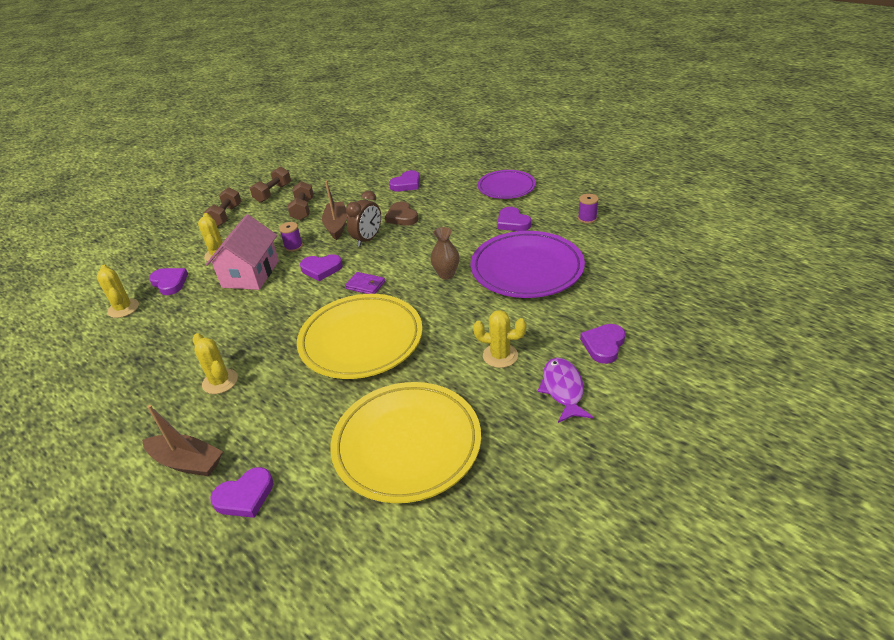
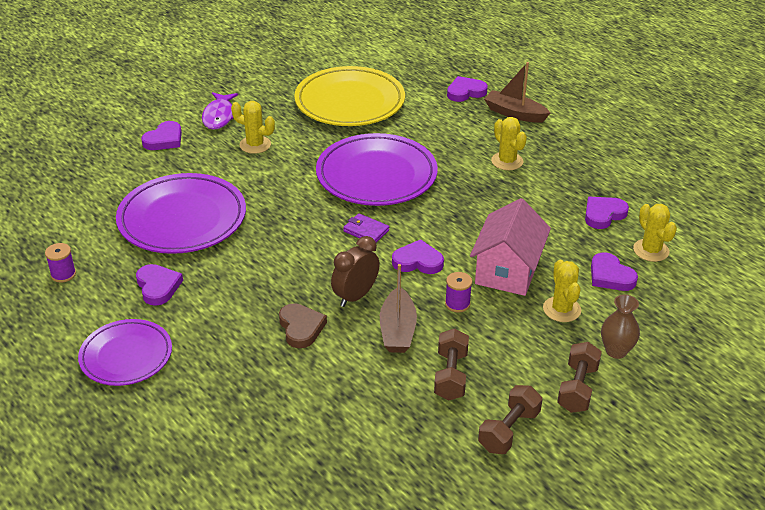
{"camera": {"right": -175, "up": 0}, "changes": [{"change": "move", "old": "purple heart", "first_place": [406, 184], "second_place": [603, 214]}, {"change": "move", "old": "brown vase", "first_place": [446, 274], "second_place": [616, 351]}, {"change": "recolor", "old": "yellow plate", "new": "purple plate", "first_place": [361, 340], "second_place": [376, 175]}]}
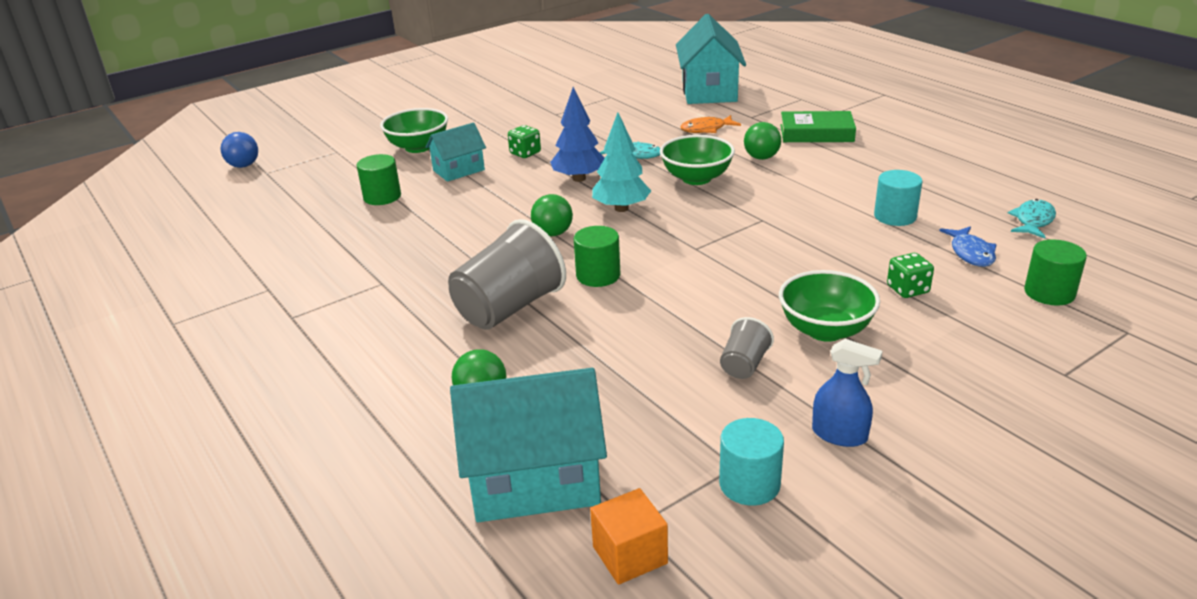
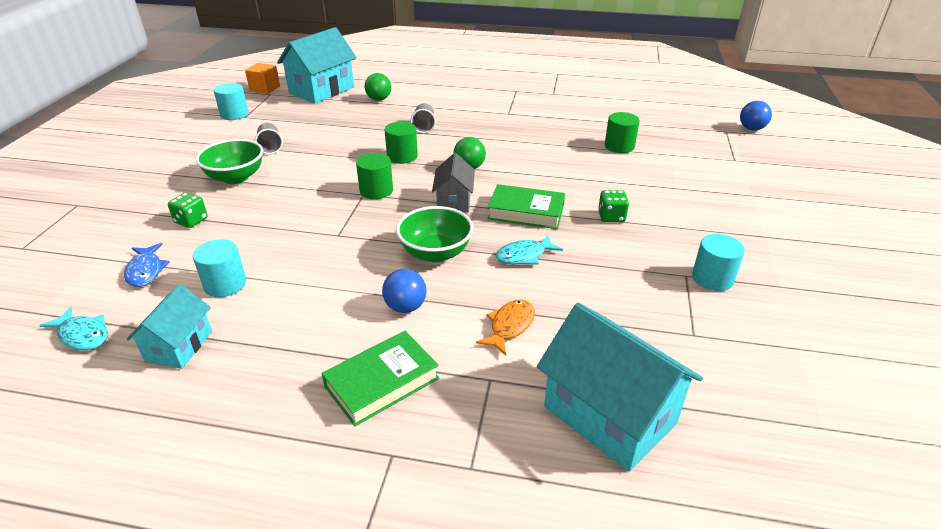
{"camera": {"right": 135, "up": 5}, "changes": [{"change": "delete", "old": "green bowl", "first_place": [418, 147]}, {"change": "delete", "old": "blue spray bottle", "first_place": [839, 434]}, {"change": "insert", "new": "turquoise cylinder", "second_place": [712, 278]}, {"change": "move", "old": "turquoise house", "first_place": [458, 170], "second_place": [179, 346]}, {"change": "move", "old": "green cylinder", "first_place": [1049, 293], "second_place": [376, 190]}, {"change": "replace", "old": "blue tree", "new": "green book", "first_place": [579, 178], "second_place": [526, 212]}, {"change": "replace", "old": "turquoise tree", "new": "grey house", "first_place": [621, 208], "second_place": [454, 201]}, {"change": "recolor", "old": "green ball", "new": "blue ball", "first_place": [761, 157], "second_place": [405, 307]}, {"change": "rotate", "old": "blue fish", "first_place": [971, 253], "second_place": [146, 271], "degrees": -150}, {"change": "rotate", "old": "turquoise fish", "first_place": [1033, 221], "second_place": [83, 335], "degrees": -45}, {"change": "resize", "old": "grey cup", "first_place": [509, 308], "second_place": [424, 127], "factor": 0.49}]}
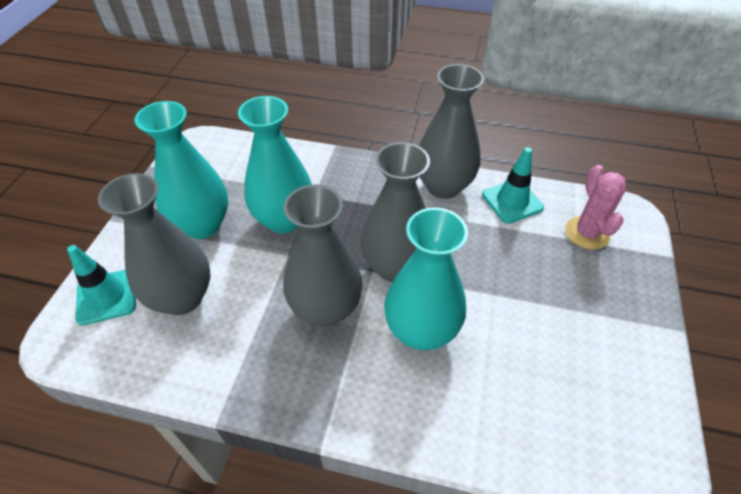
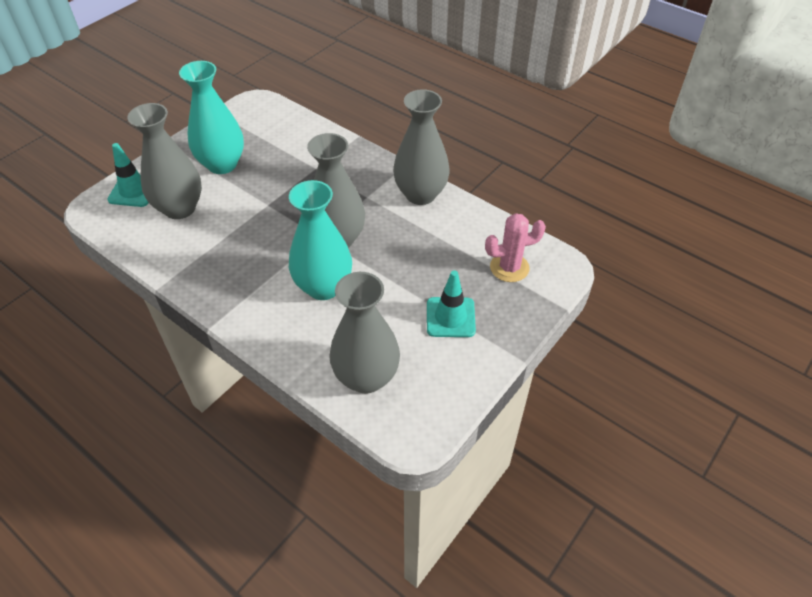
{"camera": {"right": 25, "up": 0}, "changes": [{"change": "delete", "old": "turquoise vase", "first_place": [284, 220]}, {"change": "move", "old": "grey vase", "first_place": [326, 309], "second_place": [366, 377]}, {"change": "move", "old": "turquoise traffic cone", "first_place": [512, 201], "second_place": [450, 317]}, {"change": "rotate", "old": "pink cactus", "first_place": [587, 233], "second_place": [509, 267], "degrees": 60}]}
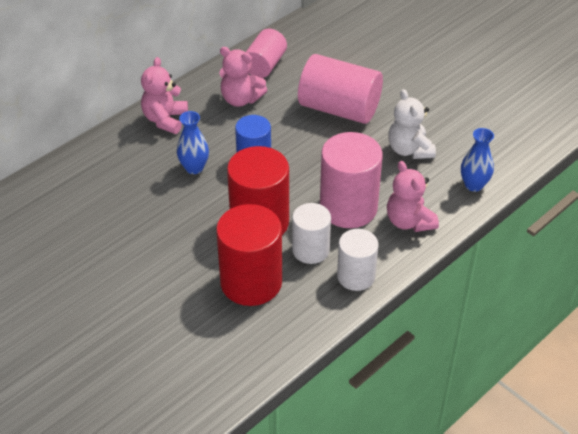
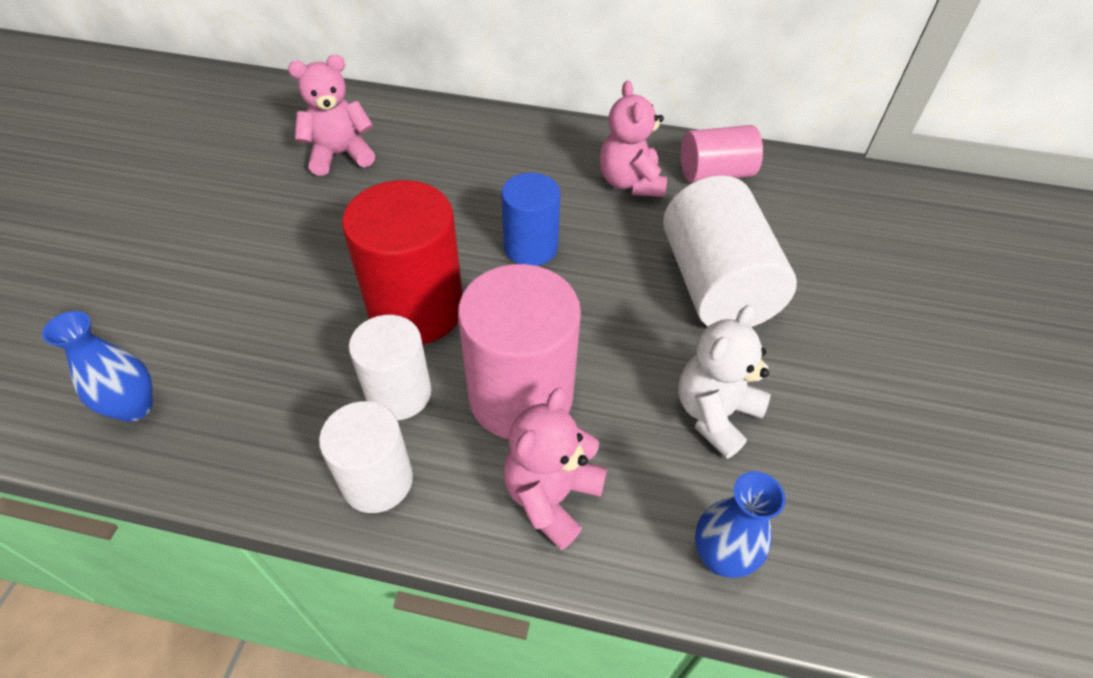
{"camera": {"right": 55, "up": 5}, "changes": [{"change": "delete", "old": "red cylinder", "first_place": [251, 282]}, {"change": "move", "old": "pink teddy bear", "first_place": [165, 120], "second_place": [340, 155]}, {"change": "move", "old": "blue vase", "first_place": [194, 168], "second_place": [134, 407]}, {"change": "recolor", "old": "pink cylinder", "new": "white cylinder", "first_place": [339, 108], "second_place": [715, 285]}]}
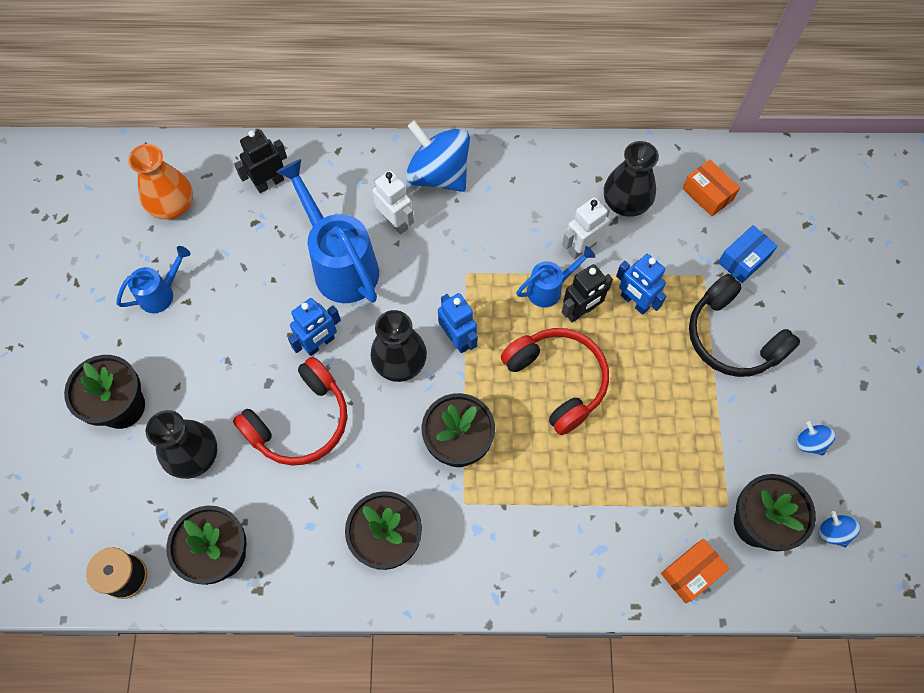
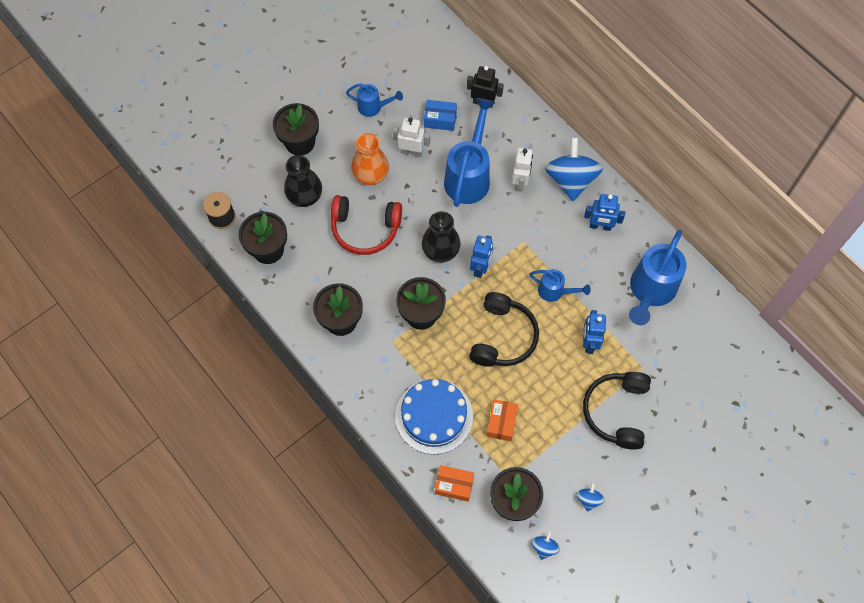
{"camera": {"right": 50, "up": 0}, "changes": [{"change": "delete", "old": "black robot", "first_place": [580, 311]}, {"change": "insert", "new": "blue cake", "second_place": [434, 416]}, {"change": "move", "old": "orange vase", "first_place": [172, 205], "second_place": [370, 174]}, {"change": "move", "old": "blue robot", "first_place": [320, 344], "second_place": [600, 226]}, {"change": "move", "old": "white robot", "first_place": [581, 247], "second_place": [411, 152]}, {"change": "move", "old": "orange box", "first_place": [707, 194], "second_place": [501, 422]}, {"change": "move", "old": "blue box", "first_place": [743, 259], "second_place": [440, 119]}, {"change": "replace", "old": "black vase", "new": "blue watering can", "first_place": [626, 202], "second_place": [650, 291]}, {"change": "recolor", "old": "red headphones", "new": "black headphones", "first_place": [557, 381], "second_place": [503, 337]}]}
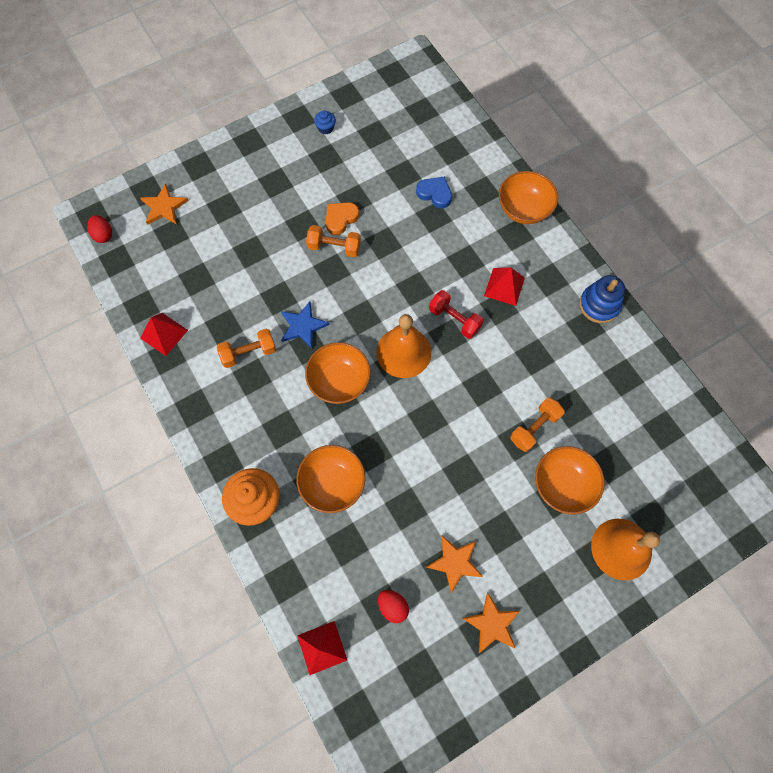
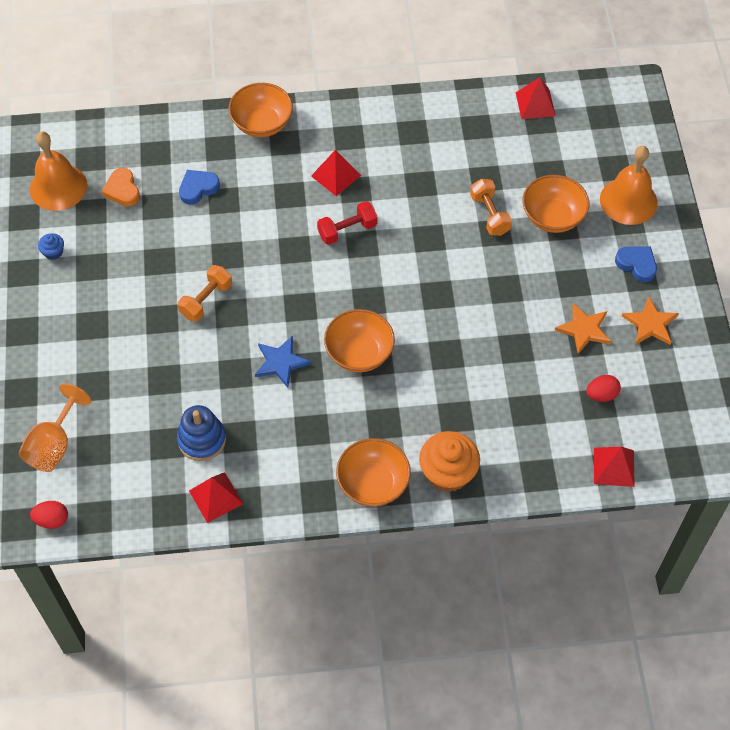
{"camera": {"right": -65, "up": -10}, "changes": [{"change": "delete", "old": "orange dumbbell", "first_place": [249, 353]}, {"change": "insert", "new": "red pyramid", "second_place": [535, 104]}, {"change": "insert", "new": "blue heart", "second_place": [637, 264]}, {"change": "move", "old": "orange bowl", "first_place": [332, 483], "second_place": [373, 483]}, {"change": "move", "old": "orange heart", "first_place": [340, 219], "second_place": [122, 190]}, {"change": "move", "old": "orange bell", "first_place": [403, 352], "second_place": [58, 187]}, {"change": "move", "old": "blue stacking toy", "first_place": [599, 305], "second_place": [202, 439]}, {"change": "replace", "old": "orange star", "new": "orange goblet", "first_place": [164, 207], "second_place": [54, 445]}]}
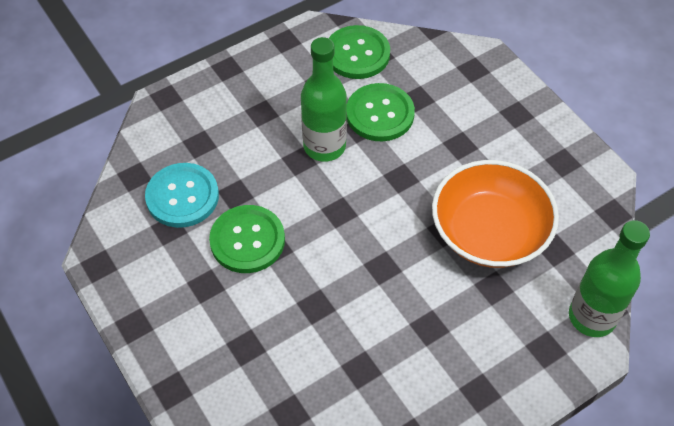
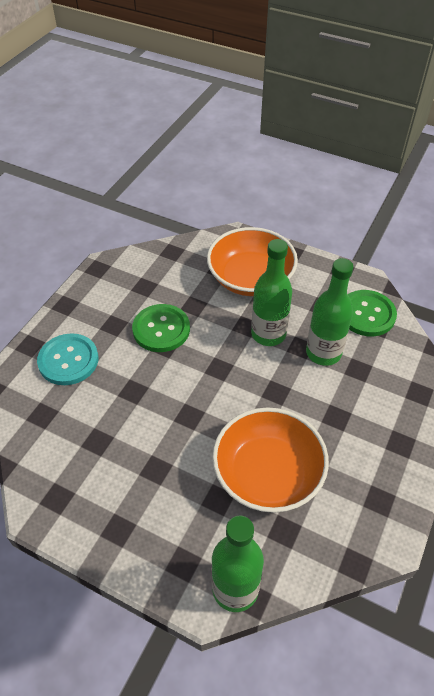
{"camera": {"right": 60, "up": -5}, "changes": [{"change": "insert", "new": "orange bowl", "second_place": [250, 278]}, {"change": "move", "old": "turquoise button", "first_place": [182, 196], "second_place": [68, 360]}, {"change": "replace", "old": "green button", "new": "green bottle", "first_place": [380, 114], "second_place": [323, 353]}]}
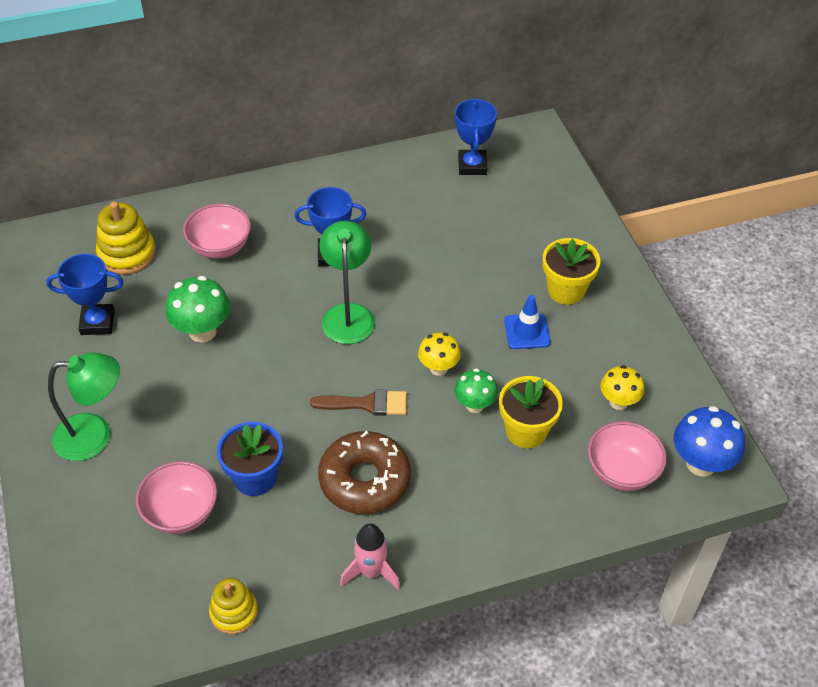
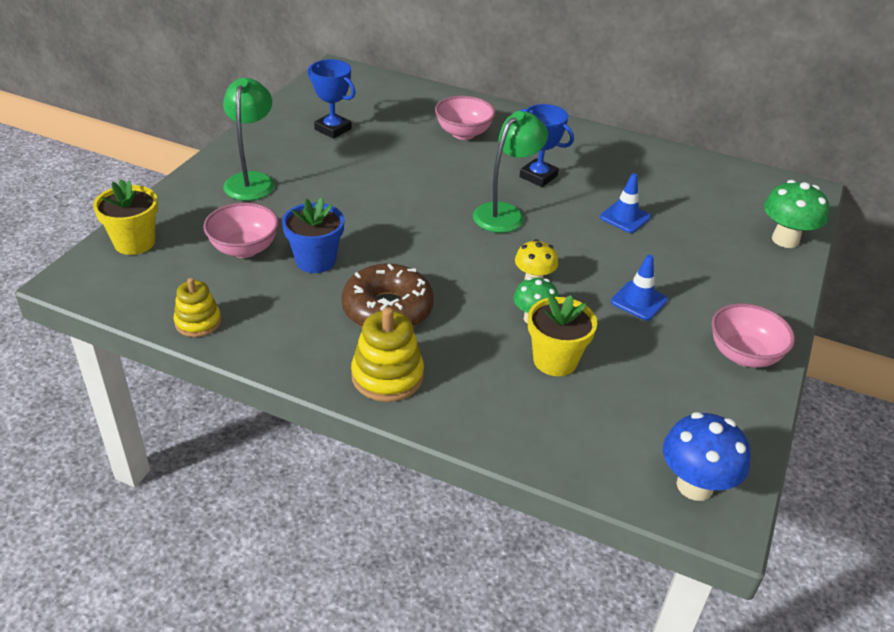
{"camera": {"right": 40, "up": -10}, "changes": [{"change": "delete", "old": "brown brush", "first_place": [367, 404]}, {"change": "delete", "old": "pink rocket", "first_place": [371, 571]}, {"change": "delete", "old": "blue trophy", "first_place": [472, 165]}, {"change": "delete", "old": "yellow mushroom", "first_place": [618, 402]}, {"change": "insert", "new": "blue traffic cone", "second_place": [625, 217]}, {"change": "move", "old": "yellow stacking toy", "first_place": [127, 254], "second_place": [387, 376]}, {"change": "move", "old": "green mushroom", "first_place": [202, 331], "second_place": [785, 240]}, {"change": "move", "old": "yellow flower pot", "first_place": [566, 290], "second_place": [134, 242]}, {"change": "move", "old": "pink bowl", "first_place": [622, 471], "second_place": [743, 355]}, {"change": "rotate", "old": "green lamp", "first_place": [95, 436], "second_place": [251, 180], "degrees": -120}]}
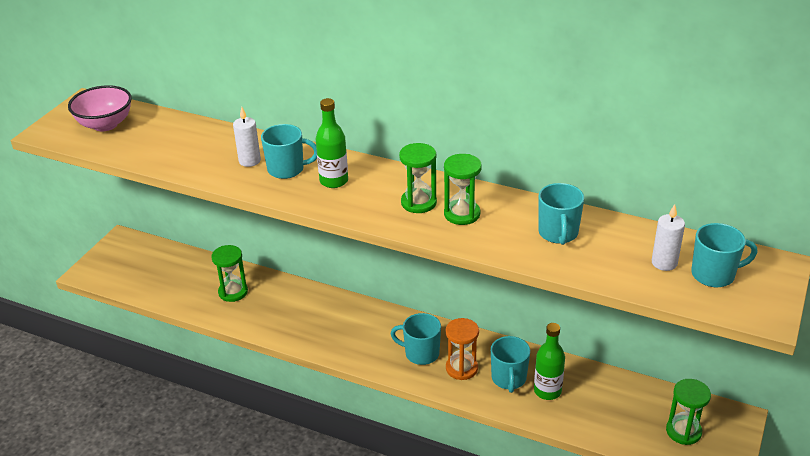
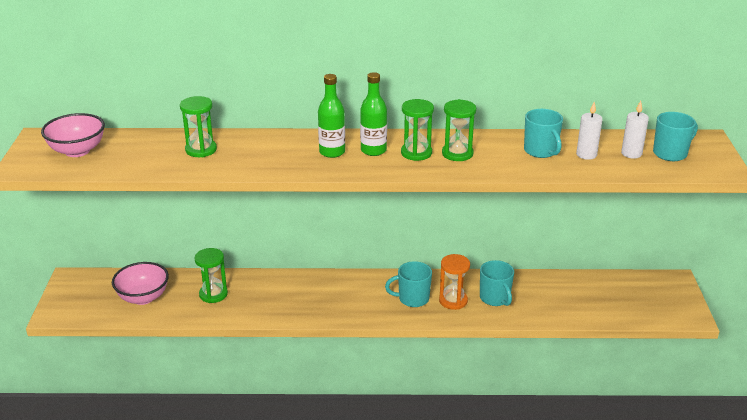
{"camera": {"right": -25, "up": -5}, "changes": [{"change": "delete", "old": "turquoise mug", "first_place": [287, 169]}, {"change": "insert", "new": "pink bowl", "second_place": [143, 297]}, {"change": "move", "old": "white candle", "first_place": [249, 161], "second_place": [586, 155]}, {"change": "move", "old": "green bottle", "first_place": [547, 391], "second_place": [373, 150]}, {"change": "move", "old": "green hourglass", "first_place": [683, 431], "second_place": [201, 150]}]}
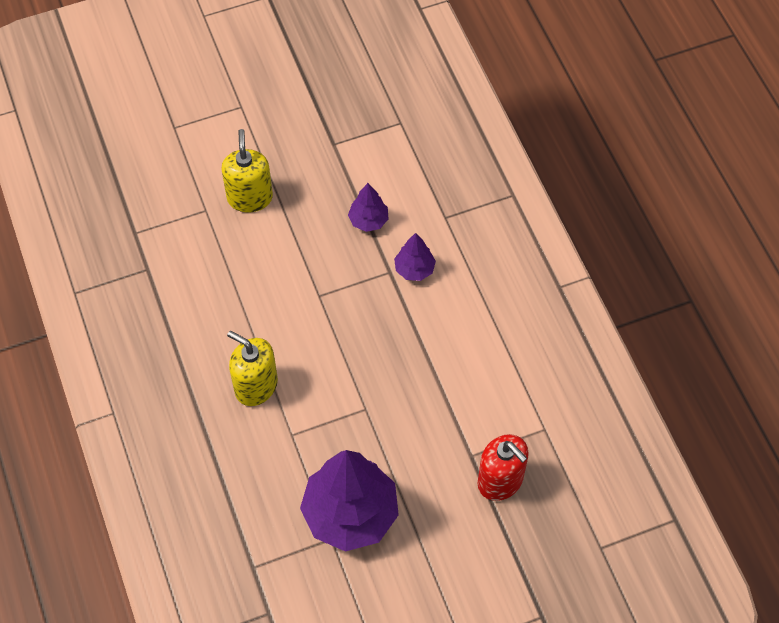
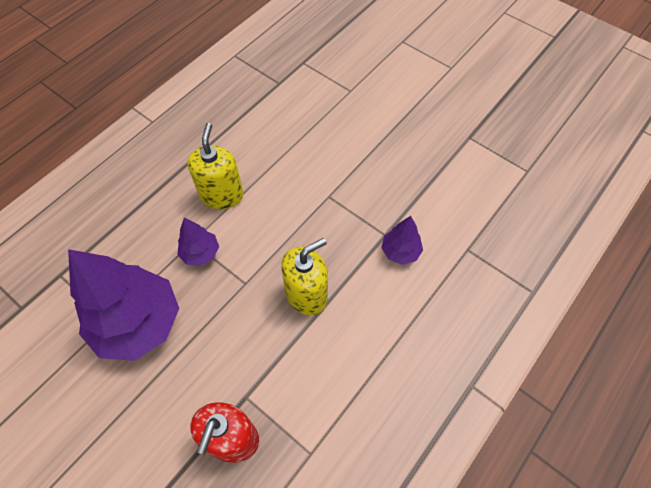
{"camera": {"right": 60, "up": 0}, "changes": [{"change": "move", "old": "yellow soap dispenser", "first_place": [250, 197], "second_place": [306, 295]}, {"change": "move", "old": "purple tree", "first_place": [368, 220], "second_place": [200, 253]}]}
